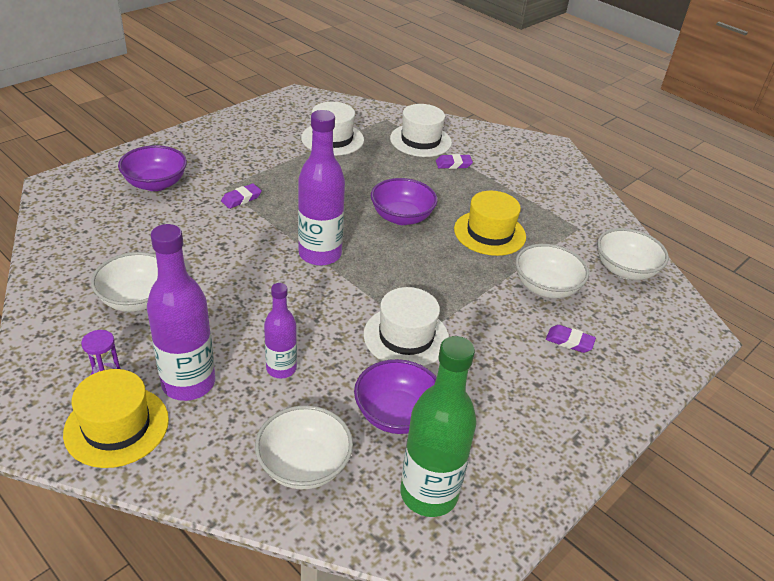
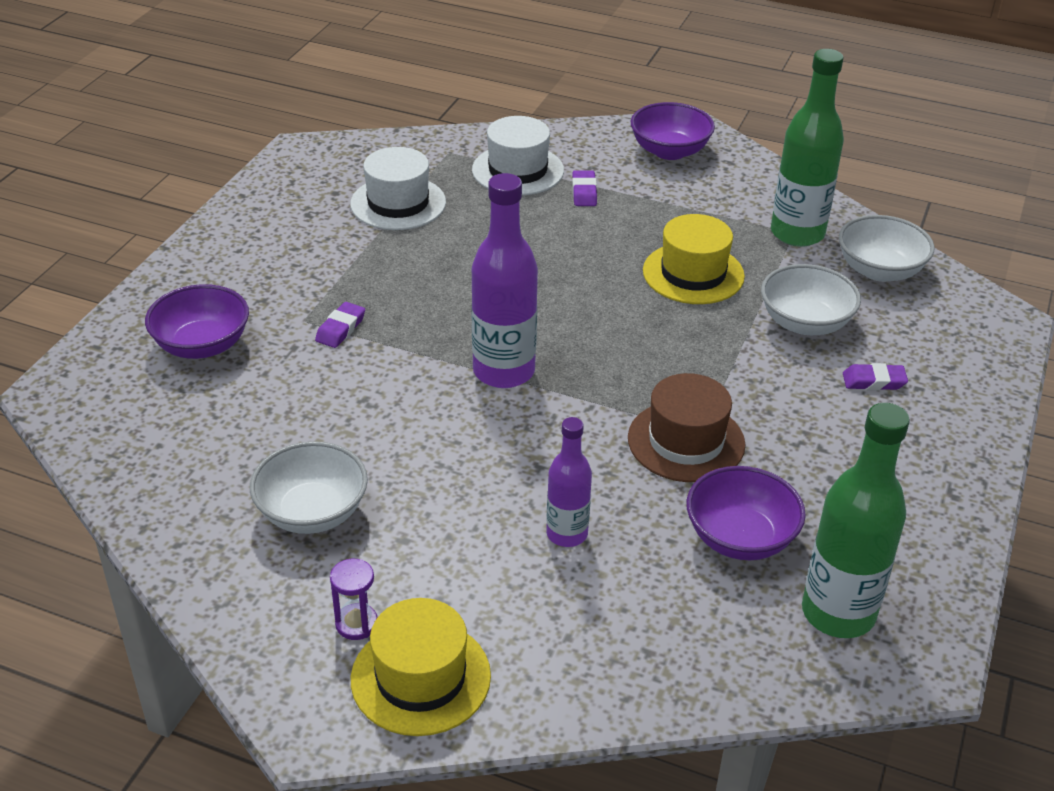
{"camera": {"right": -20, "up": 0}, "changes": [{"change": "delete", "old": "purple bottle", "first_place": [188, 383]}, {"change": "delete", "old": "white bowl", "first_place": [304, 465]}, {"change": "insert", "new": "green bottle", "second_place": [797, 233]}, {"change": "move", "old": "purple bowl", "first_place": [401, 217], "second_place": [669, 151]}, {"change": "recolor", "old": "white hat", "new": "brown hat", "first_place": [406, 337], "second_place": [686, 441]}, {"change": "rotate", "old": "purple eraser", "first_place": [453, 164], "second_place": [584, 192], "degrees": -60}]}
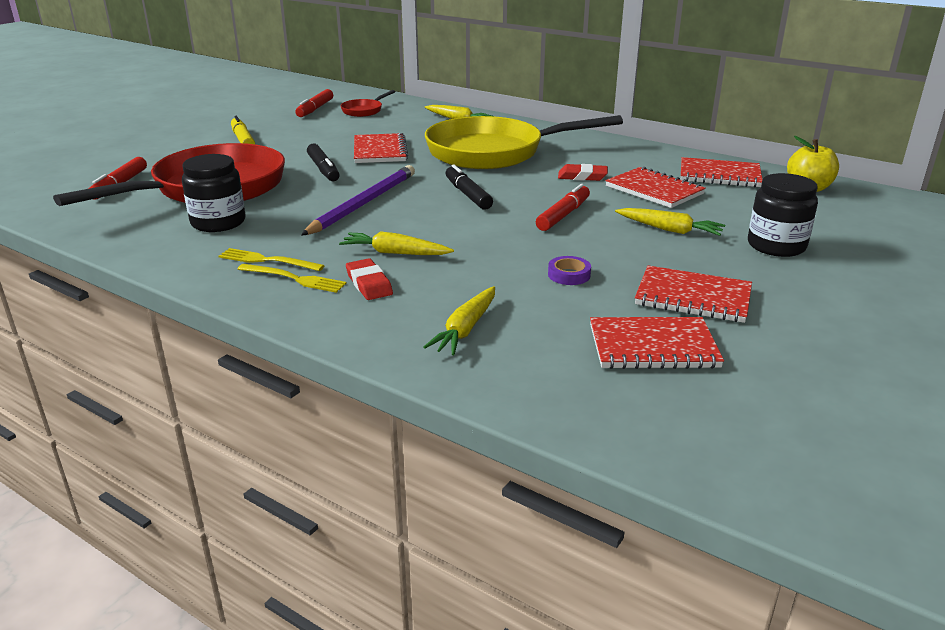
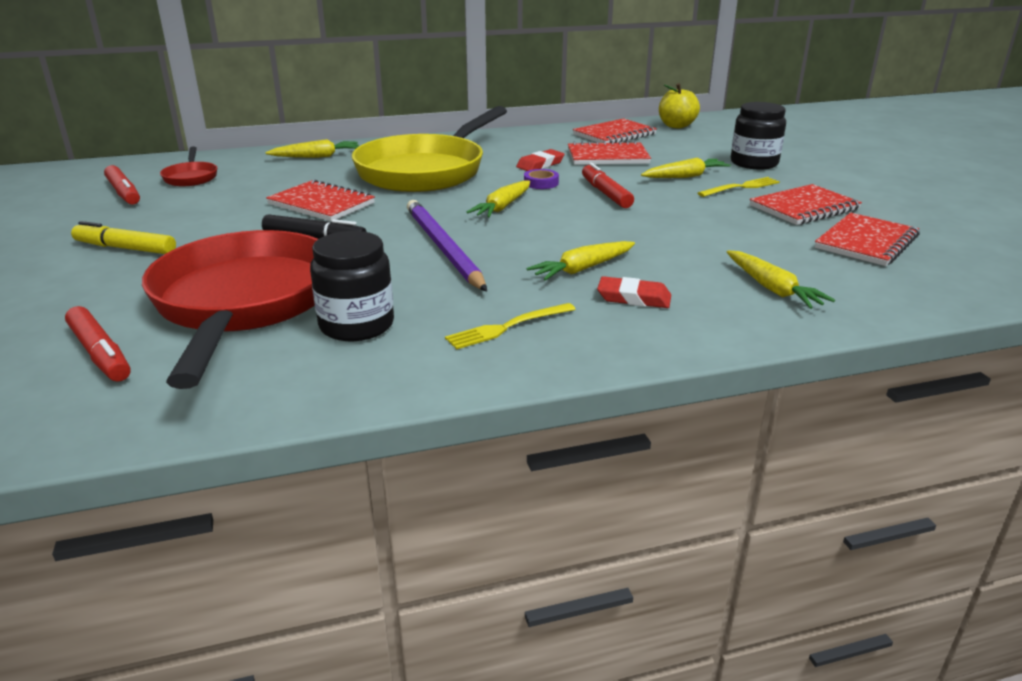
{"camera": {"right": -50, "up": 0}, "changes": [{"change": "move", "old": "yellow fork", "first_place": [294, 279], "second_place": [741, 187]}, {"change": "move", "old": "purple tape", "first_place": [569, 275], "second_place": [541, 183]}, {"change": "replace", "old": "black marker", "new": "yellow carrot", "first_place": [467, 194], "second_place": [502, 207]}]}
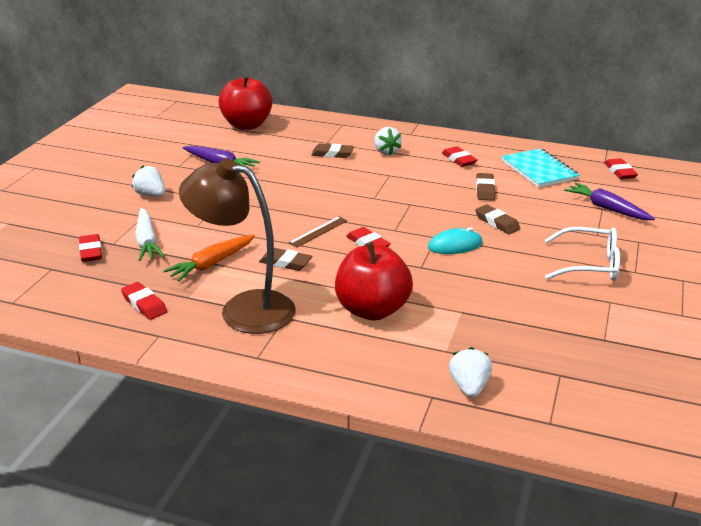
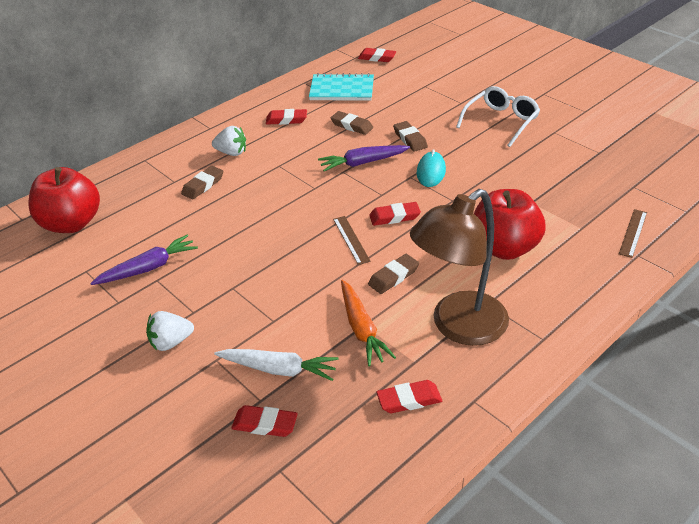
{"camera": {"right": -60, "up": 10}, "changes": [{"change": "move", "old": "purple carrot", "first_place": [606, 208], "second_place": [362, 163]}, {"change": "replace", "old": "white strawberry", "new": "brown ruler", "first_place": [469, 387], "second_place": [632, 233]}, {"change": "rotate", "old": "brown eraser", "first_place": [497, 222], "second_place": [410, 139], "degrees": 75}]}
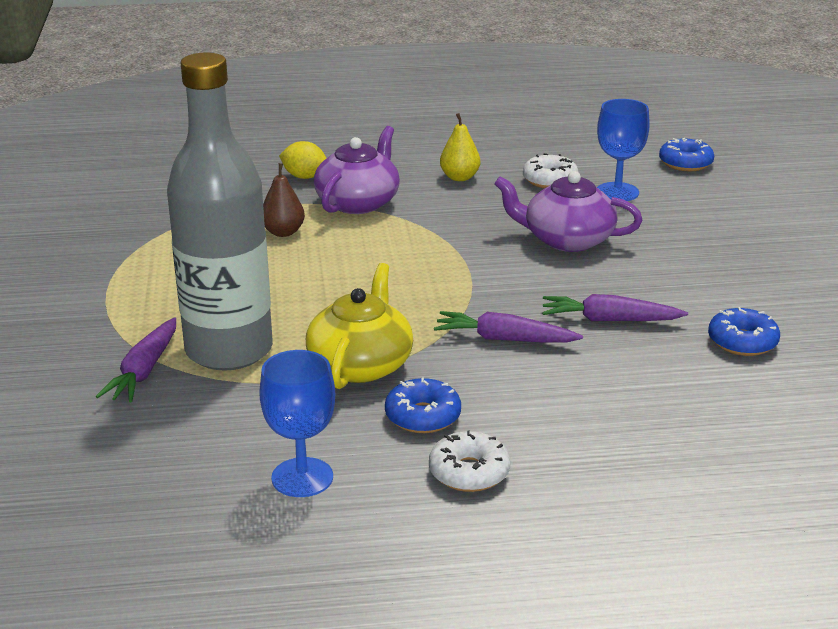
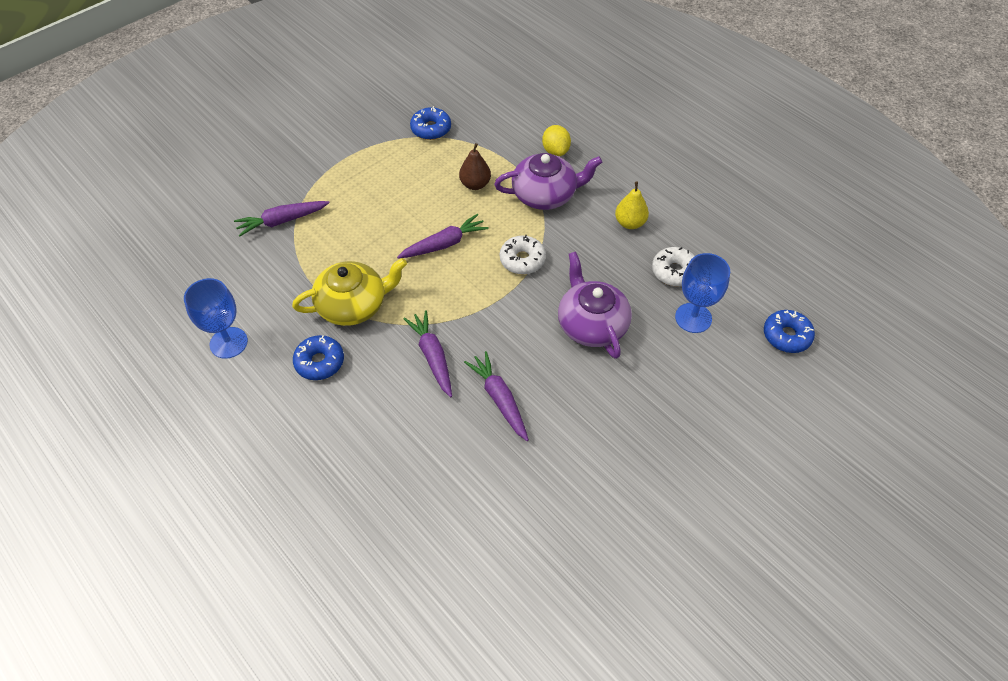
{"camera": {"right": 55, "up": 25}, "changes": [{"change": "delete", "old": "grey bottle", "first_place": [229, 350]}, {"change": "insert", "new": "purple carrot", "second_place": [444, 244]}, {"change": "move", "old": "white donut", "first_place": [469, 472], "second_place": [522, 260]}, {"change": "move", "old": "blue donut", "first_place": [742, 342], "second_place": [431, 129]}]}
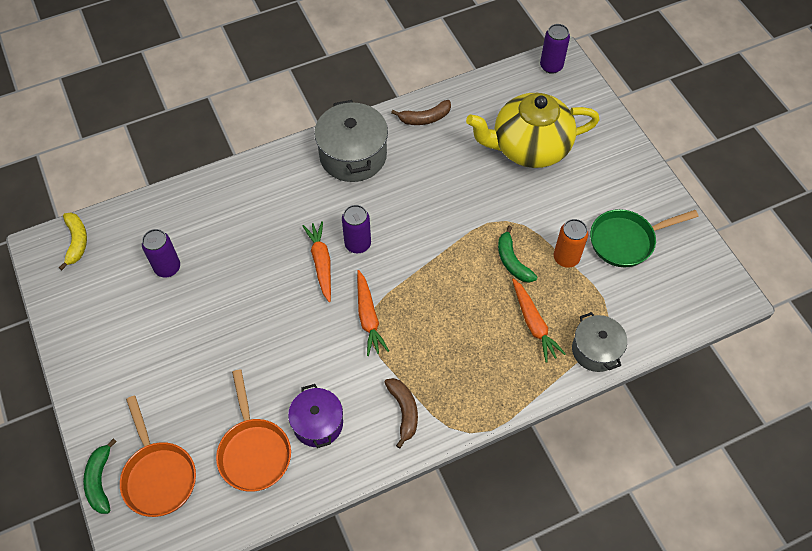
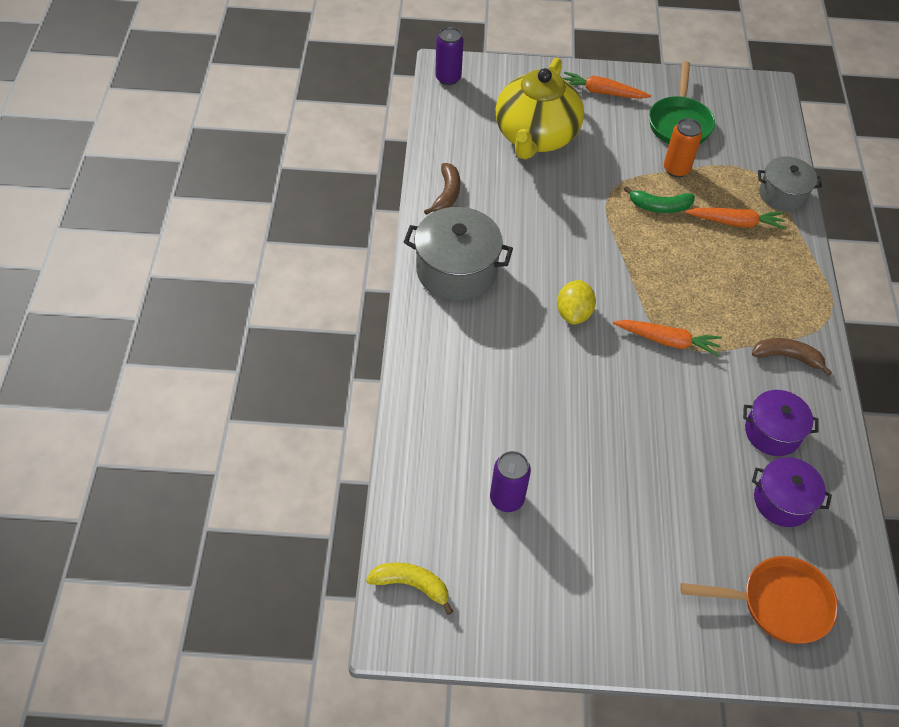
{"camera": {"right": -65, "up": -5}, "changes": [{"change": "delete", "old": "green banana", "first_place": [100, 481]}, {"change": "move", "old": "orange carrot", "first_place": [321, 263], "second_place": [602, 92]}, {"change": "replace", "old": "orange pan", "new": "purple pot", "first_place": [254, 451], "second_place": [782, 501]}, {"change": "replace", "old": "purple can", "new": "yellow lemon", "first_place": [357, 244], "second_place": [573, 313]}]}
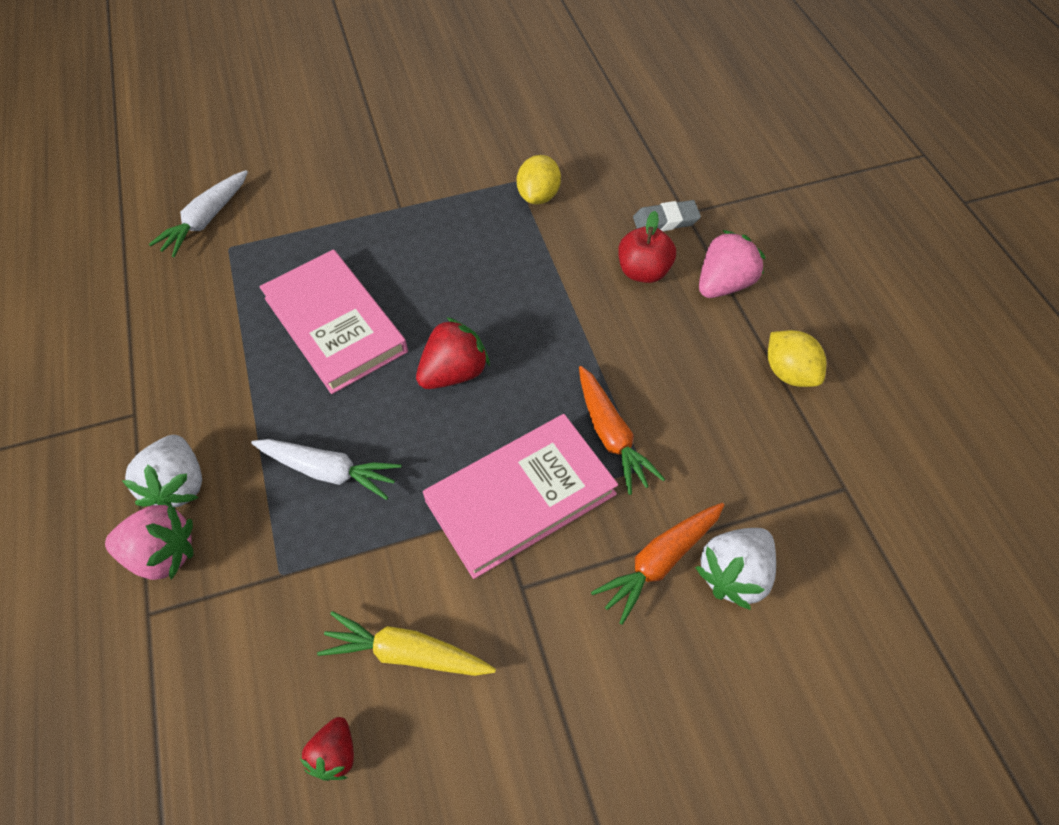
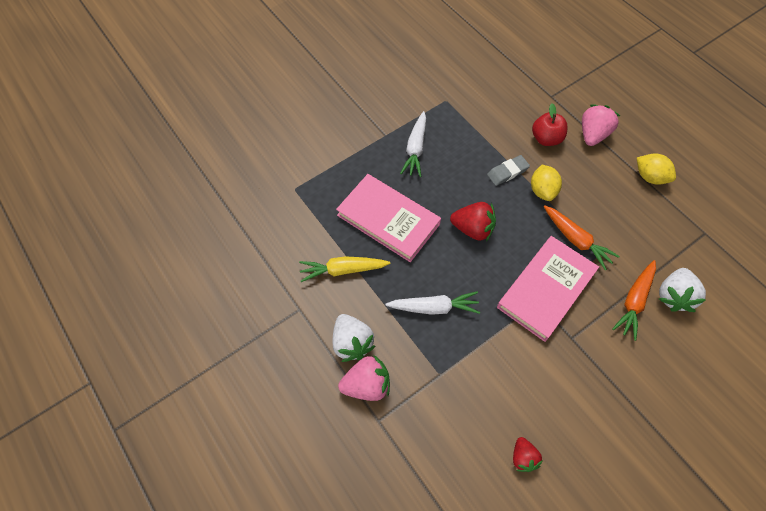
{"camera": {"right": -20, "up": 5}, "changes": [{"change": "move", "old": "white carrot", "first_place": [206, 220], "second_place": [415, 148]}, {"change": "move", "old": "yellow carrot", "first_place": [407, 653], "second_place": [343, 270]}, {"change": "move", "old": "yellow lemon", "first_place": [539, 196], "second_place": [542, 190]}, {"change": "move", "old": "grey eraser", "first_place": [665, 221], "second_place": [507, 172]}, {"change": "rotate", "old": "red strawberry", "first_place": [454, 373], "second_place": [472, 229], "degrees": 75}]}
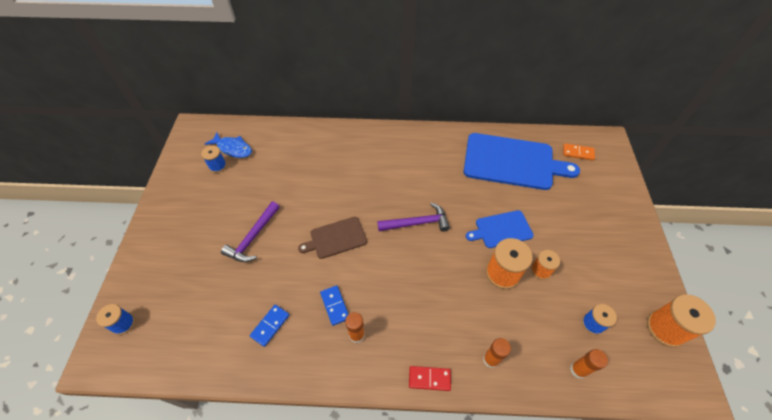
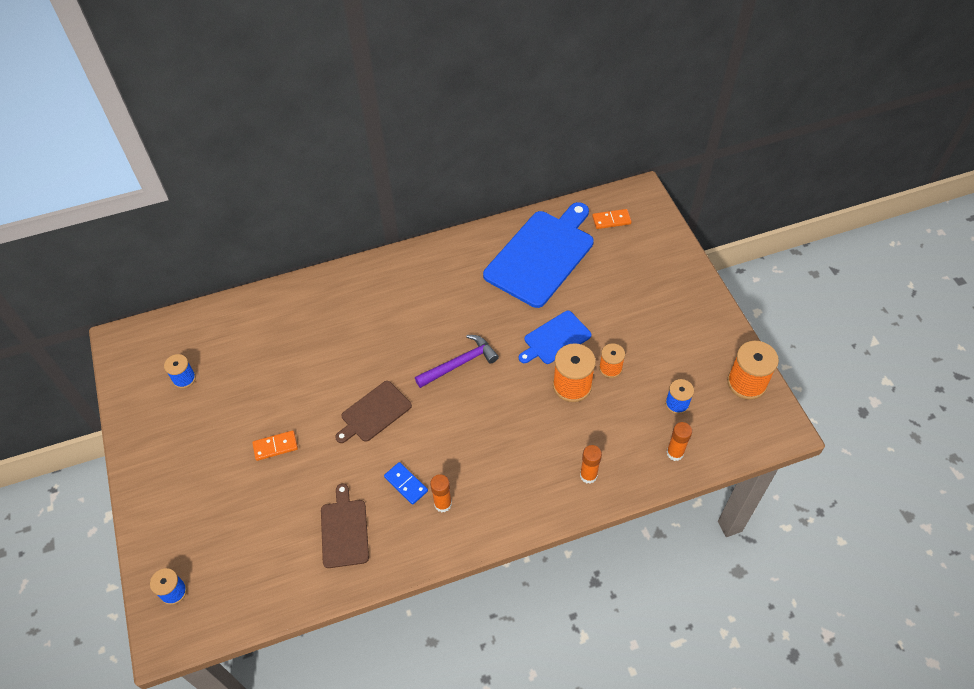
{"camera": {"right": -20, "up": 0}, "changes": [{"change": "delete", "old": "blue fish", "first_place": [233, 148]}, {"change": "delete", "old": "red domino", "first_place": [429, 378]}, {"change": "replace", "old": "purple hammer", "new": "orange domino", "first_place": [253, 237], "second_place": [275, 446]}, {"change": "replace", "old": "blue domino", "new": "brown cutting board", "first_place": [270, 325], "second_place": [344, 530]}, {"change": "rotate", "old": "blue cutting board", "first_place": [512, 162], "second_place": [542, 255], "degrees": -45}]}
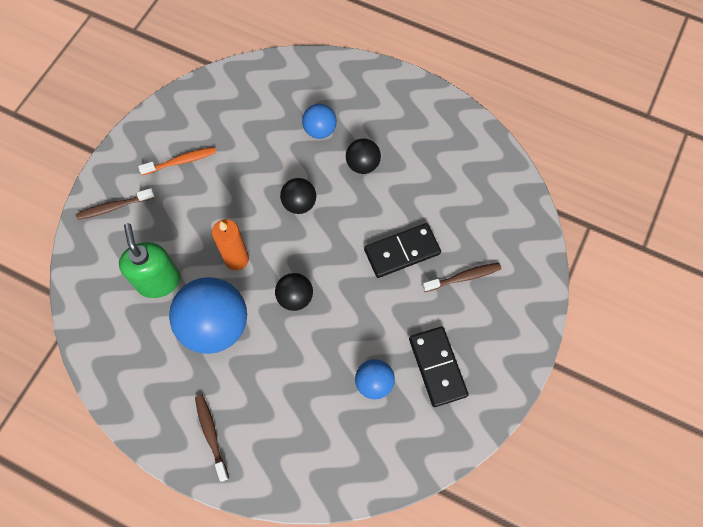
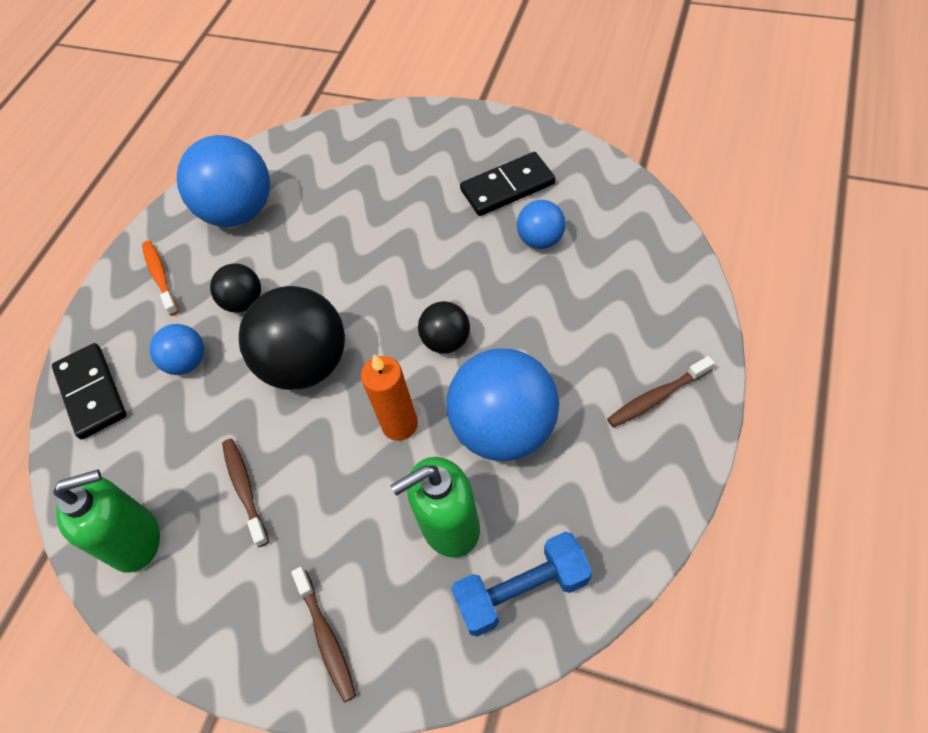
{"camera": {"right": -90, "up": -10}, "changes": [{"change": "insert", "new": "green soap dispenser", "second_place": [135, 540]}, {"change": "insert", "new": "blue ball", "second_place": [239, 212]}, {"change": "insert", "new": "blue dumbbell", "second_place": [522, 590]}, {"change": "move", "old": "orange toothbrush", "first_place": [181, 161], "second_place": [160, 276]}, {"change": "move", "old": "black domino", "first_place": [402, 251], "second_place": [91, 393]}, {"change": "move", "old": "brown toothbrush", "first_place": [464, 277], "second_place": [245, 489]}, {"change": "resize", "old": "black ball", "first_place": [299, 203], "second_place": [306, 364], "factor": 1.93}]}
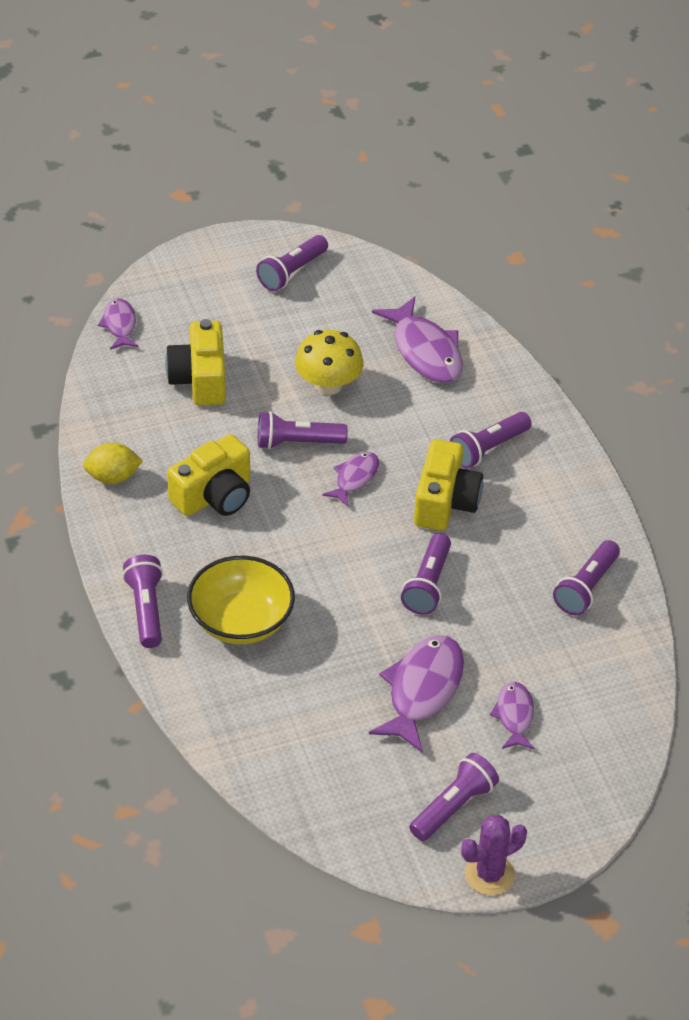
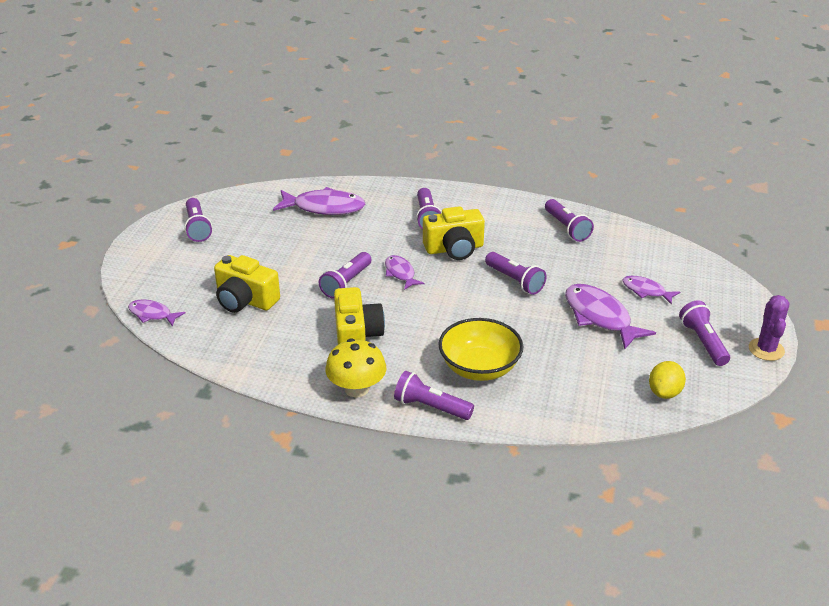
{"camera": {"right": -55, "up": -10}, "changes": [{"change": "move", "old": "yellow lemon", "first_place": [113, 477], "second_place": [664, 392]}, {"change": "move", "old": "yellow mushroom", "first_place": [328, 384], "second_place": [356, 388]}, {"change": "rotate", "old": "yellow camera", "first_place": [445, 502], "second_place": [454, 248], "degrees": 120}]}
